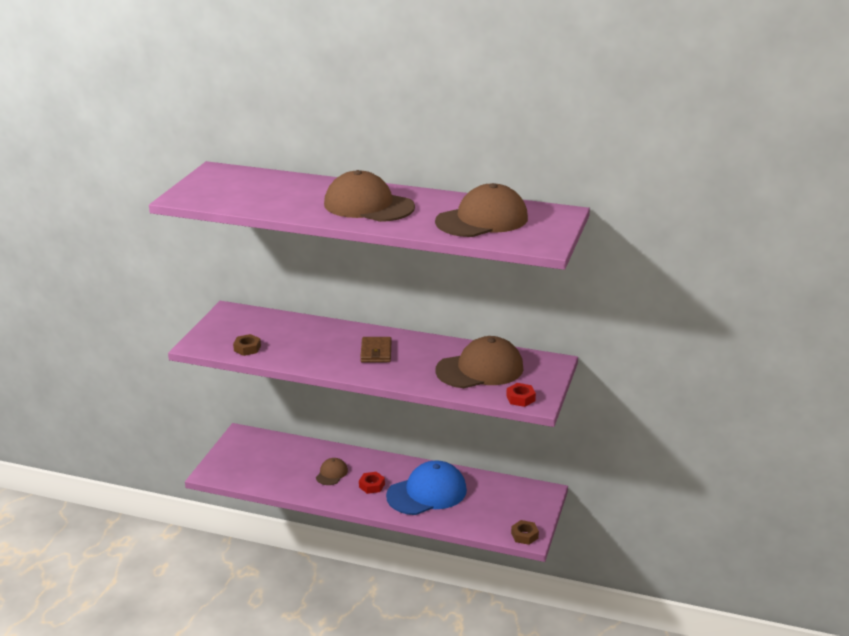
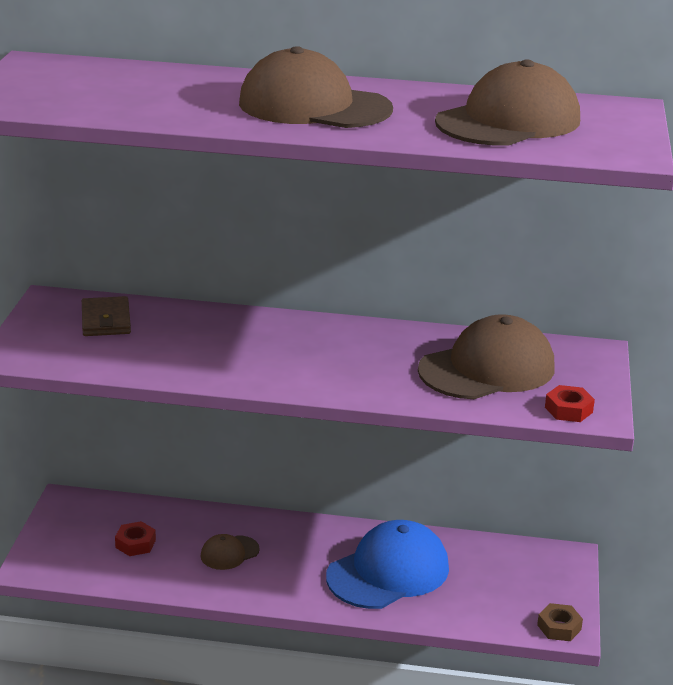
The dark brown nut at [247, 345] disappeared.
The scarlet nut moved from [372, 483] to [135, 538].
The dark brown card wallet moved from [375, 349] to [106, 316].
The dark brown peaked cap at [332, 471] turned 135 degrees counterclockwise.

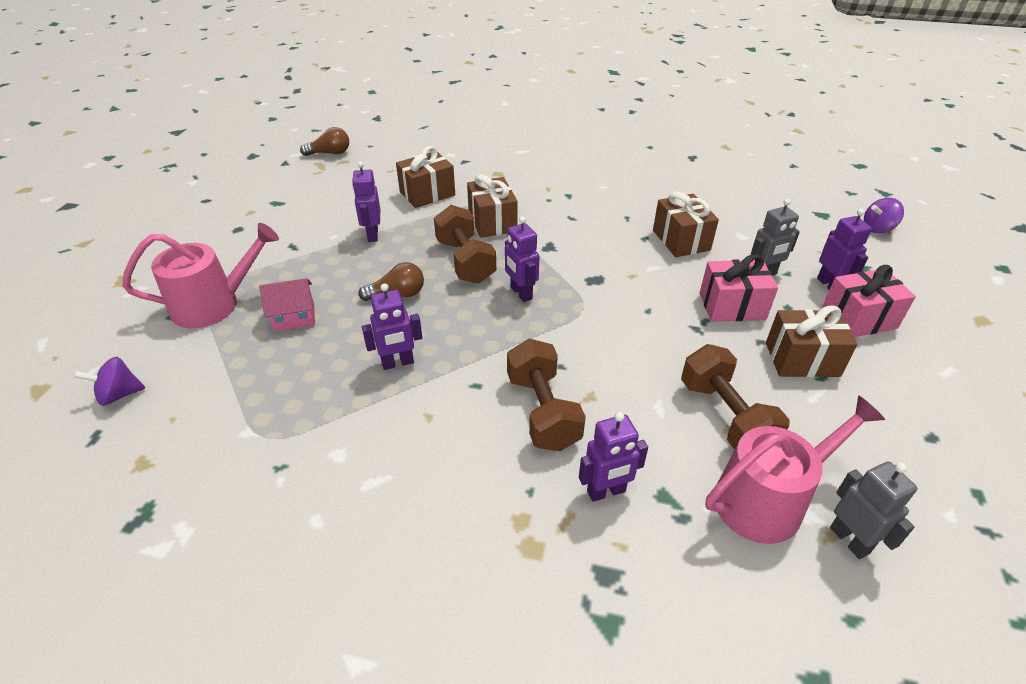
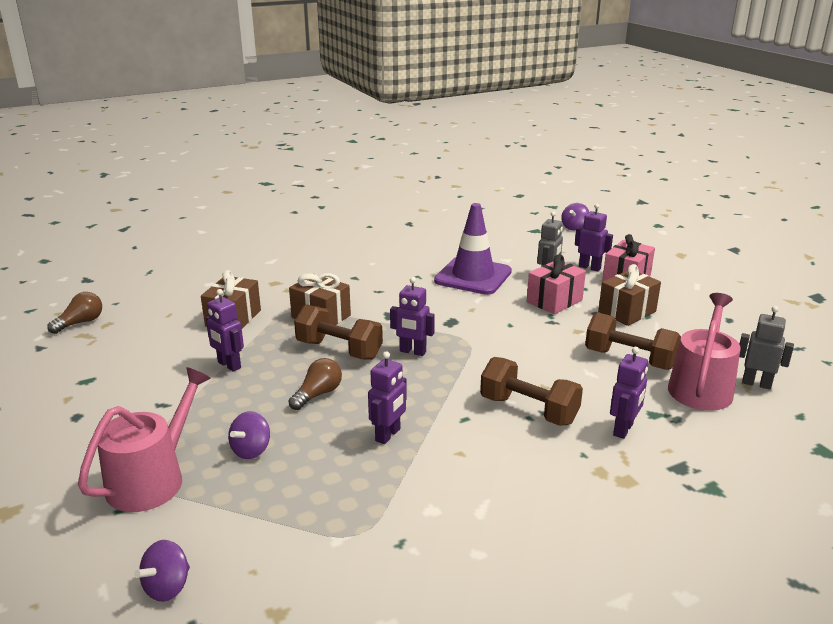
The rose-pink toy house at [287, 305] was replaced by the violet whirligig at [249, 435].
The dark brown present at [686, 224] was replaced by the violet safety cone at [473, 249].

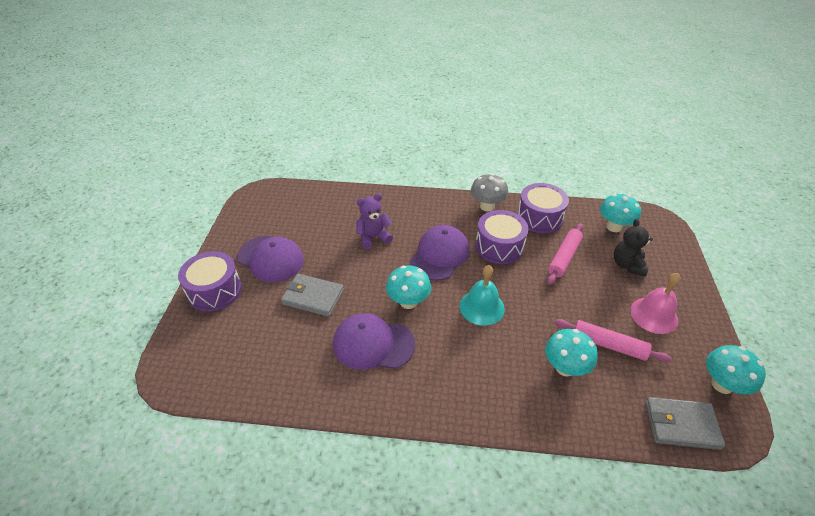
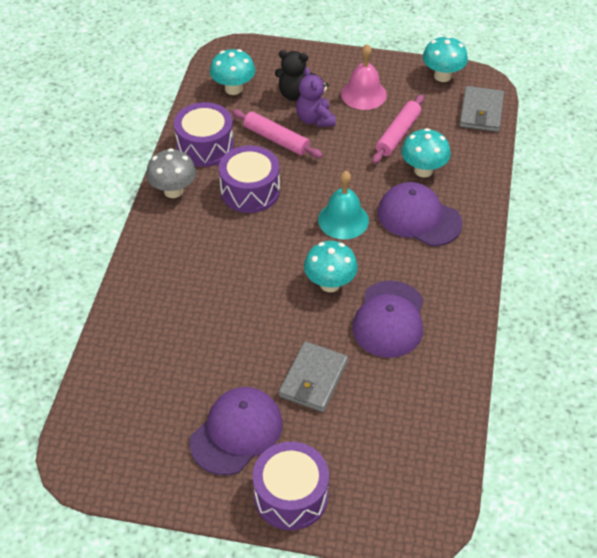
The violet stuffed bear moved from [374, 221] to [316, 97].
The violet peaked cap moved from [440, 253] to [420, 214].

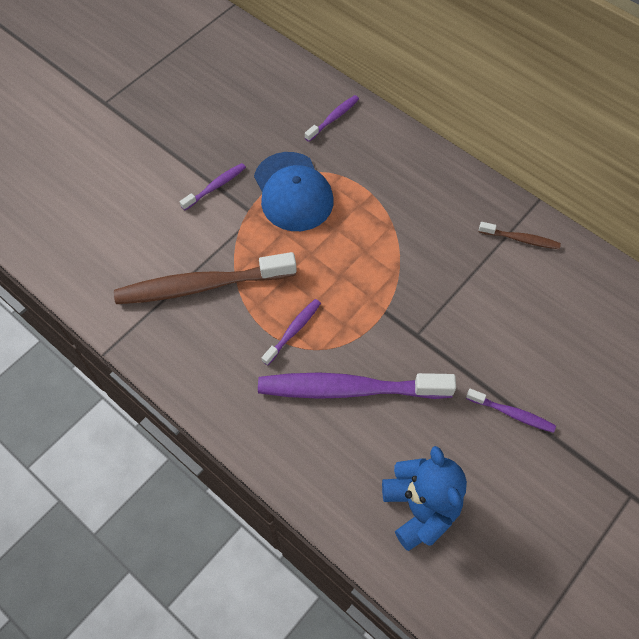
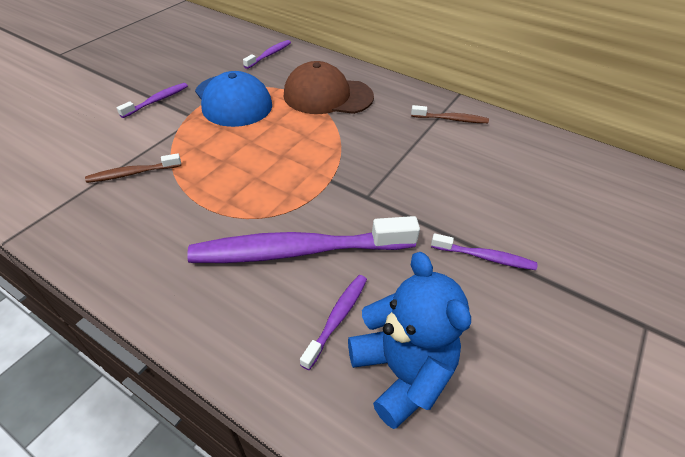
The dark brown peaked cap at [328, 87] appeared.
The violet toothbrush moved from [291, 332] to [333, 322].
The dark brown toothbrush at [205, 278] changed to 0.46 times the size.

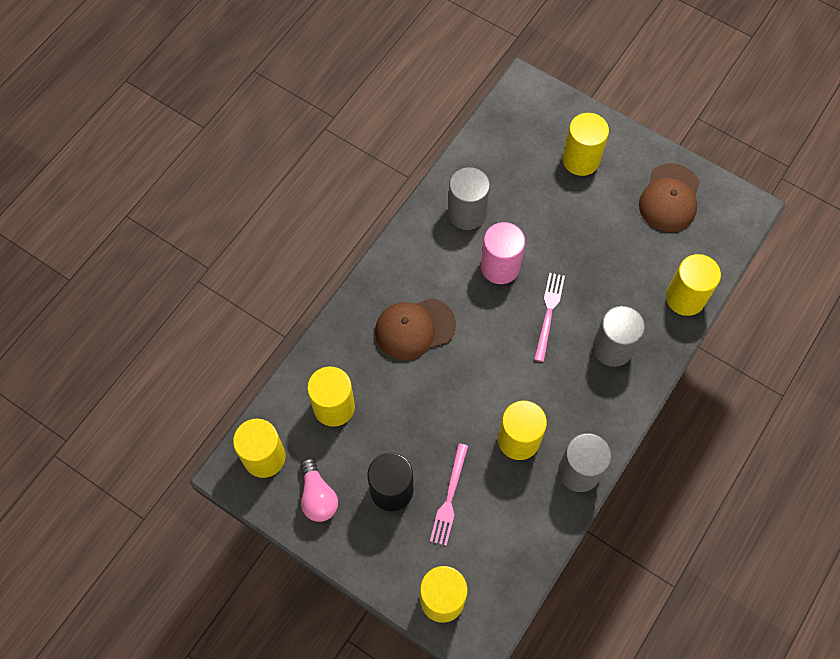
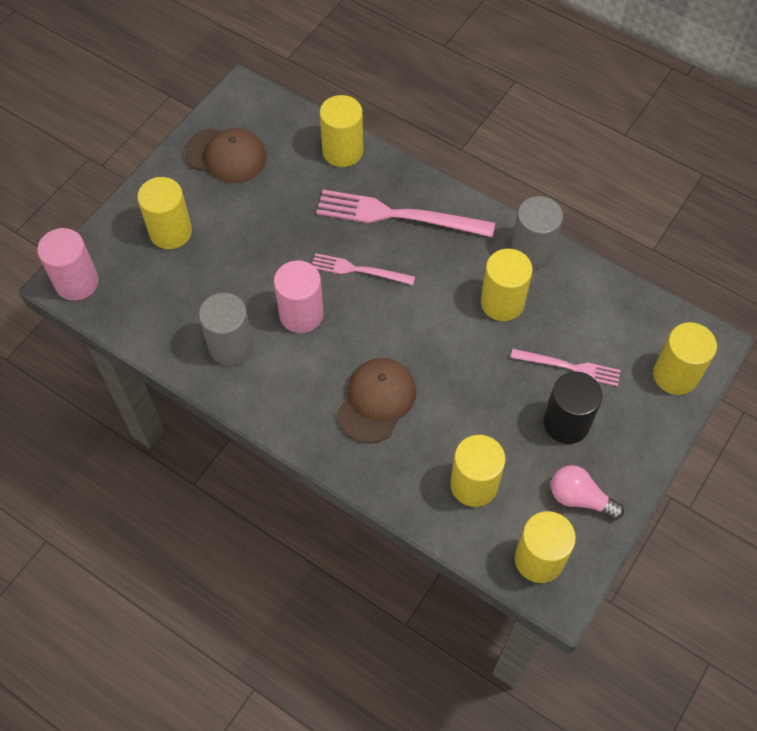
The rose-pink cylinder at [68, 264] appeared.
The grey cylinder at [619, 336] was replaced by the rose-pink fork at [406, 213].
The rose-pink lightbulb at [319, 490] turned 135 degrees counterclockwise.
The dark brown peaked cap at [415, 329] turned 135 degrees counterclockwise.

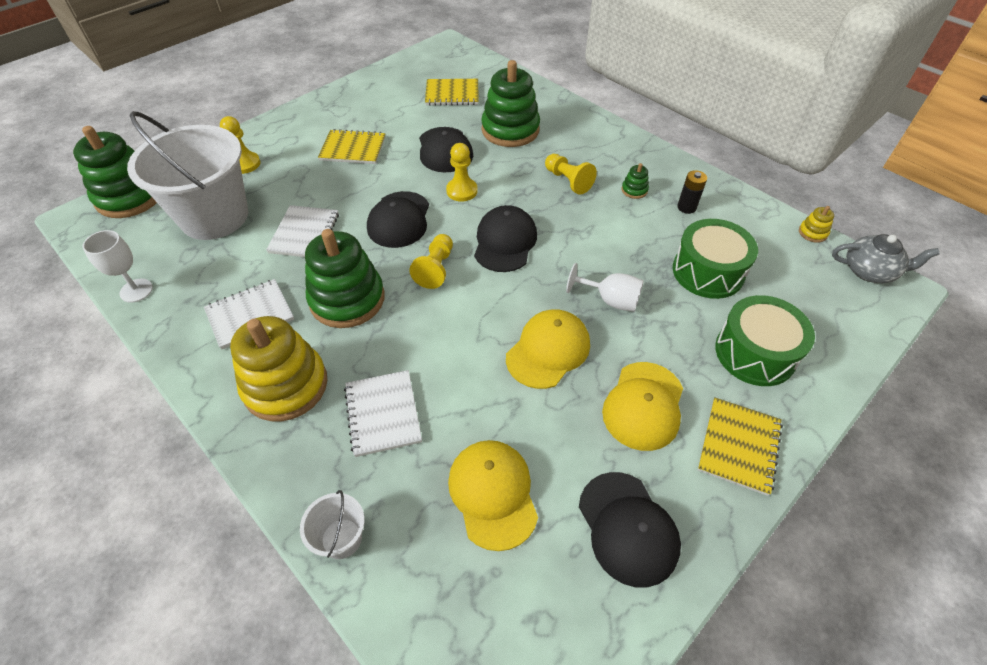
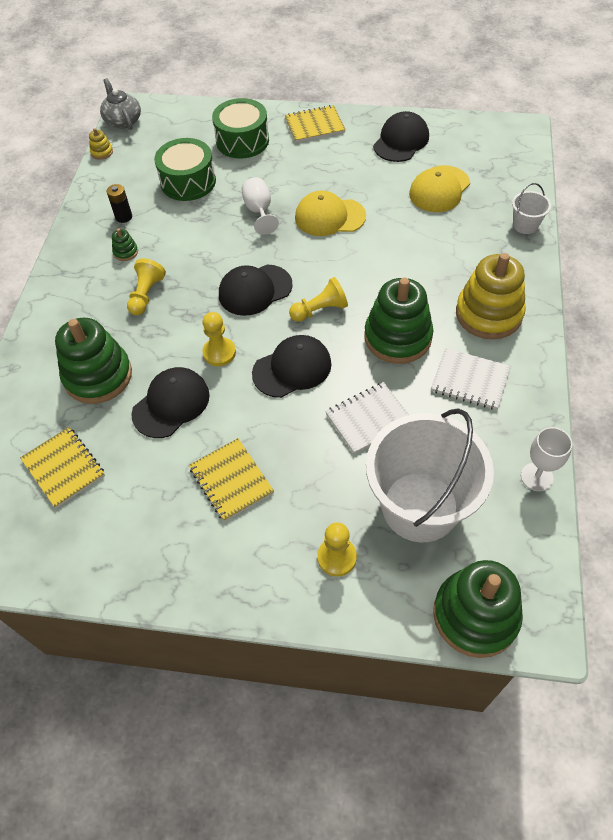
The white notepad at [383, 413] disappeared.
The yellow peaked cap at [642, 406] disappeared.

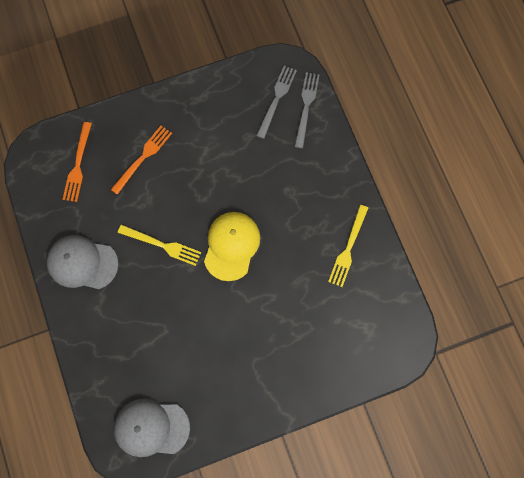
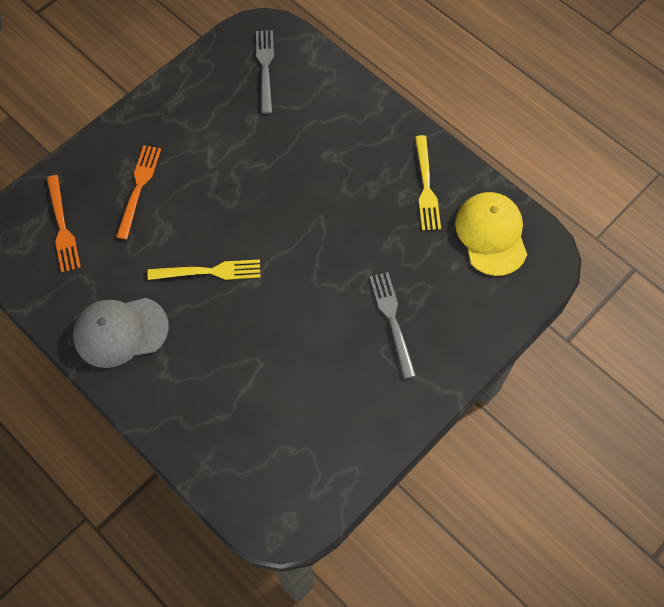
The grey peaked cap at [152, 427] disappeared.
The yellow peaked cap moved from [232, 246] to [491, 234].
The grey fork moved from [306, 110] to [393, 325].

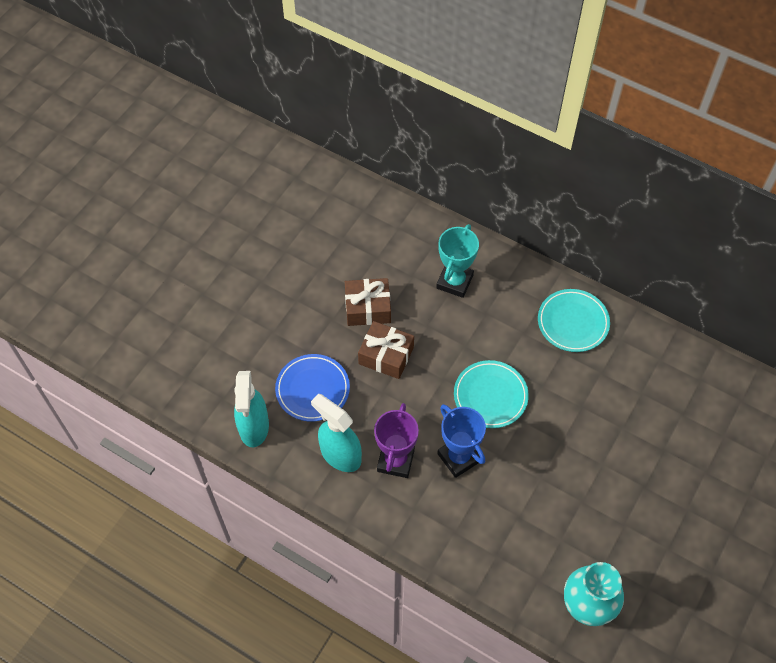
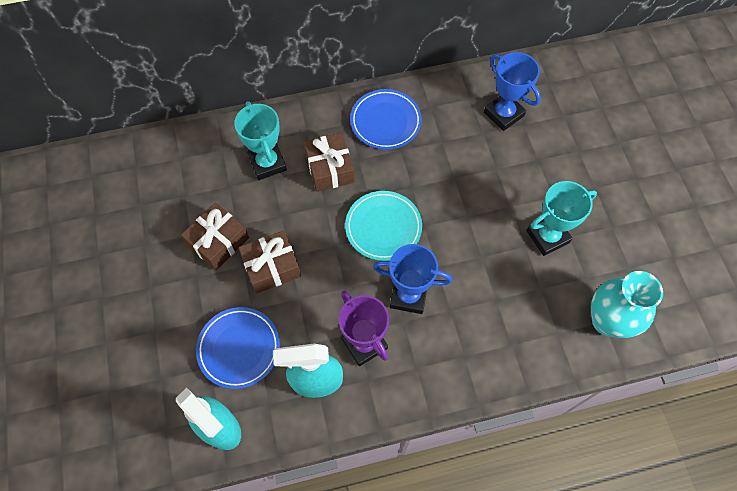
The dark brown present at [329, 162] appeared.
The cobalt award cup at [512, 91] appeared.
The aqua award cup at [561, 218] appeared.
The aqua dinner plate at [574, 320] became the cobalt dinner plate at [386, 119].

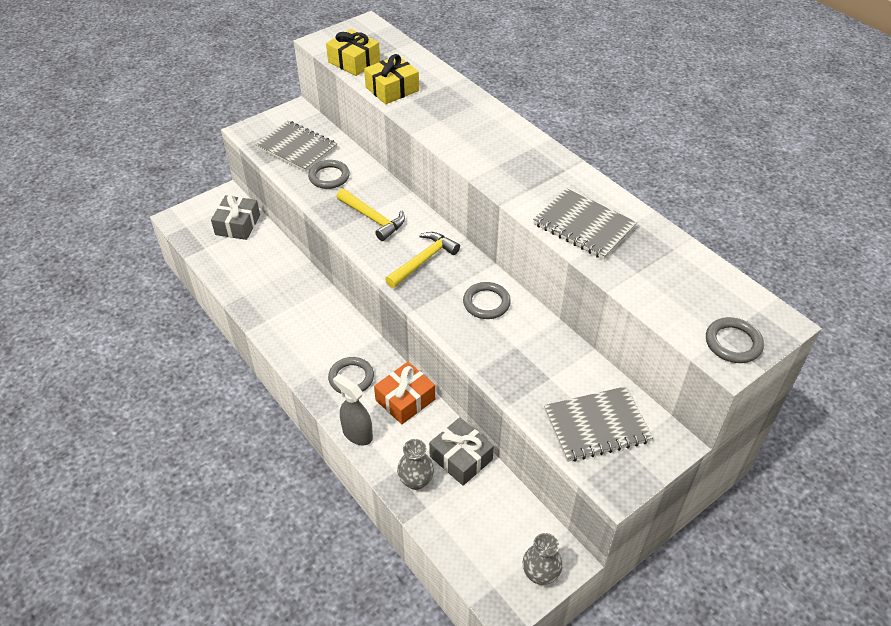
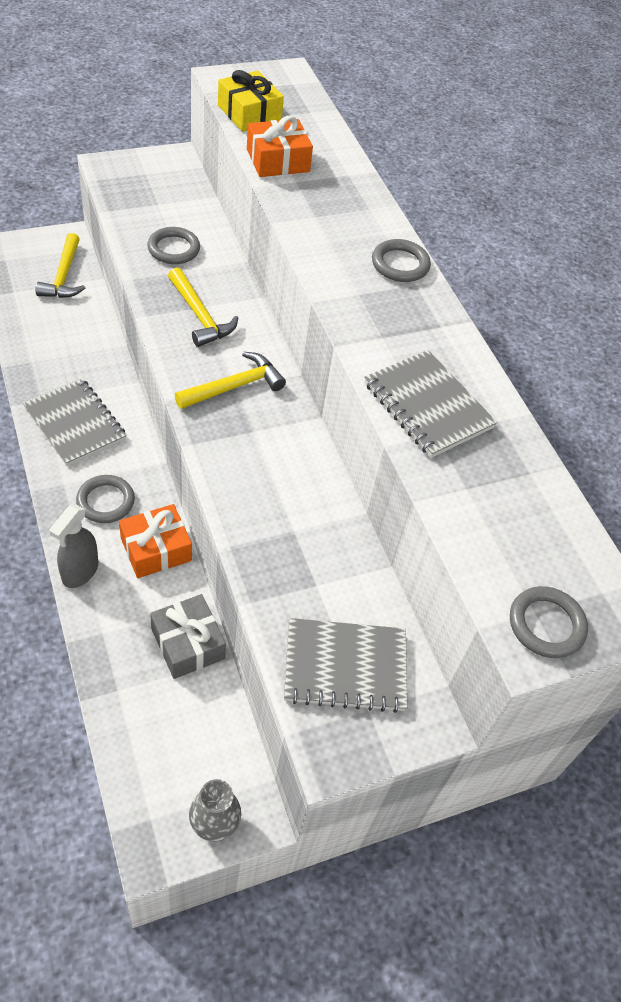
The grey tall vase at [415, 464] disappeared.
The grey notepad moved from [296, 146] to [74, 422].
The grey torus moved from [487, 300] to [401, 260].
The grey present at [235, 217] was replaced by the yellow claw hammer at [60, 265].
The yellow present at [391, 79] became the bright orange present at [280, 146].
The grey spray bottle at [353, 410] turned 120 degrees counterclockwise.

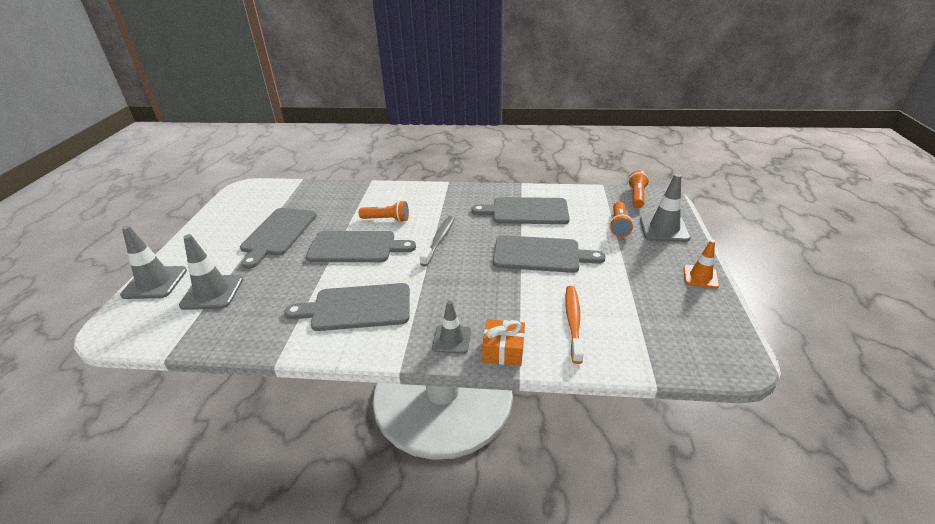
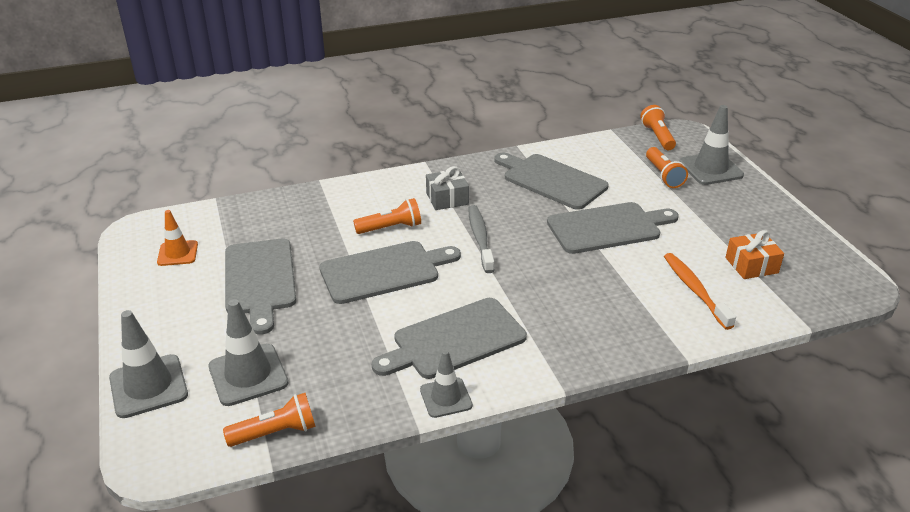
The bright orange pocket torch at [269, 420] appeared.
The grey present at [447, 188] appeared.
The grey safety cone moved from [451, 327] to [446, 384].
The bright orange present moved from [503, 342] to [754, 254].
The bright orange safety cone moved from [701, 264] to [177, 238].
The grey chopping board at [520, 210] turned 60 degrees clockwise.

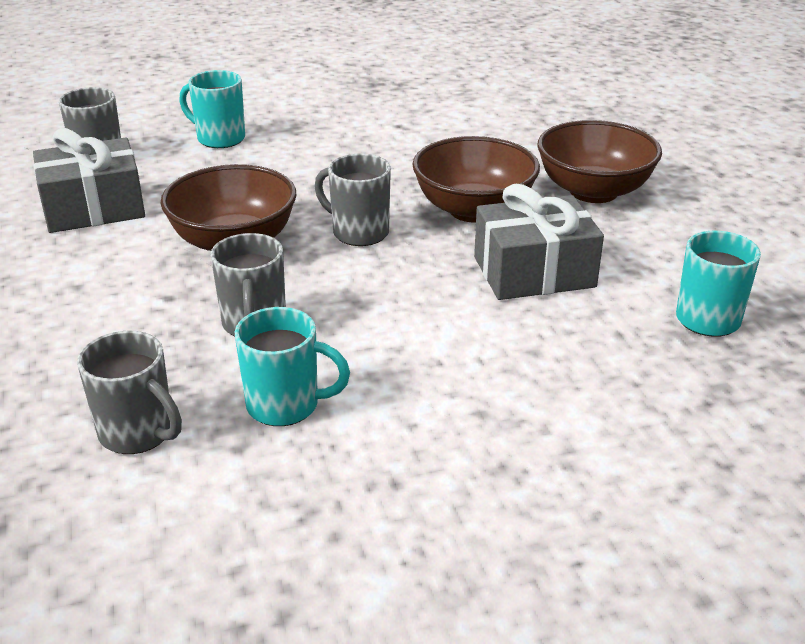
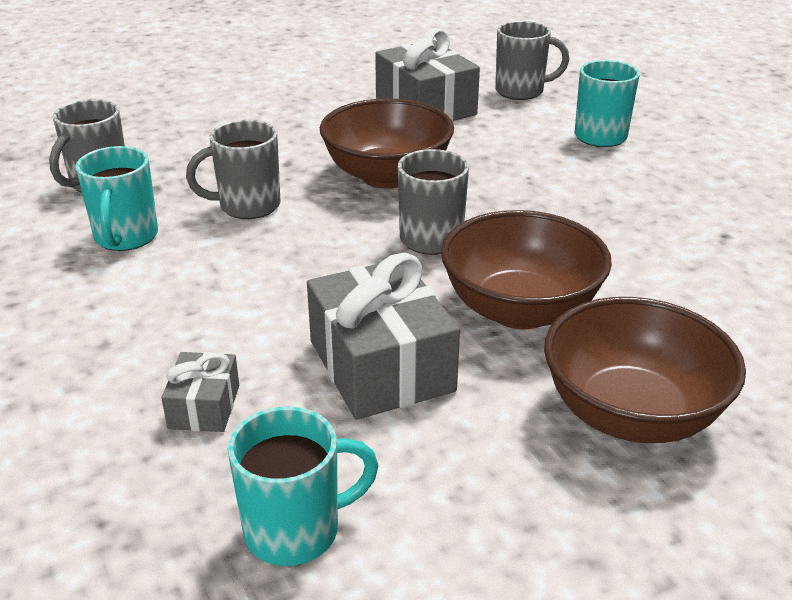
The grey present at [200, 392] appeared.

